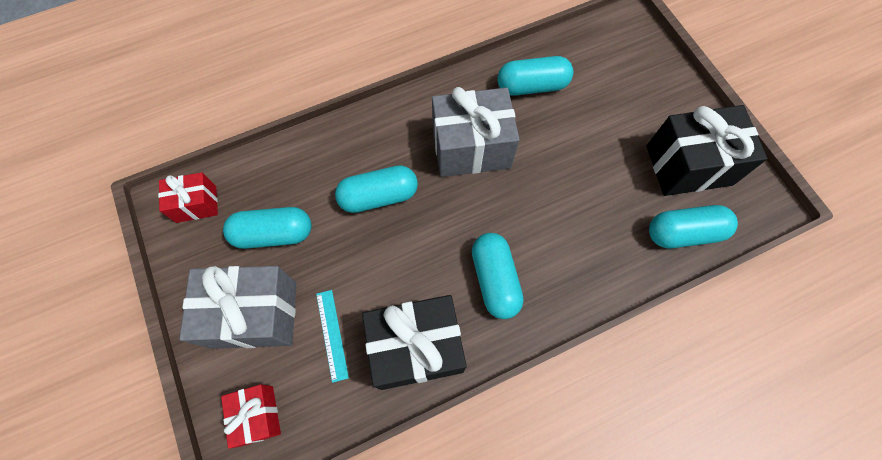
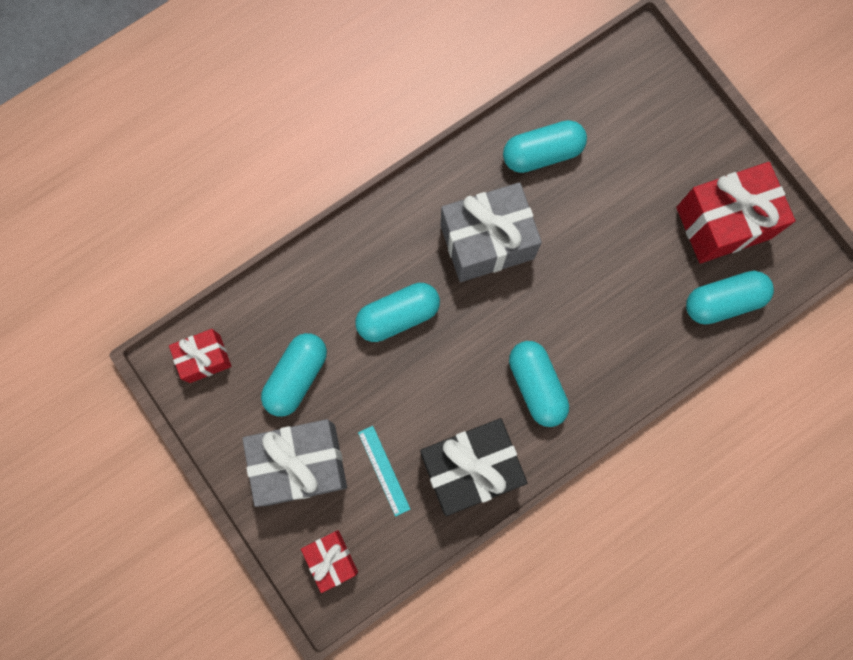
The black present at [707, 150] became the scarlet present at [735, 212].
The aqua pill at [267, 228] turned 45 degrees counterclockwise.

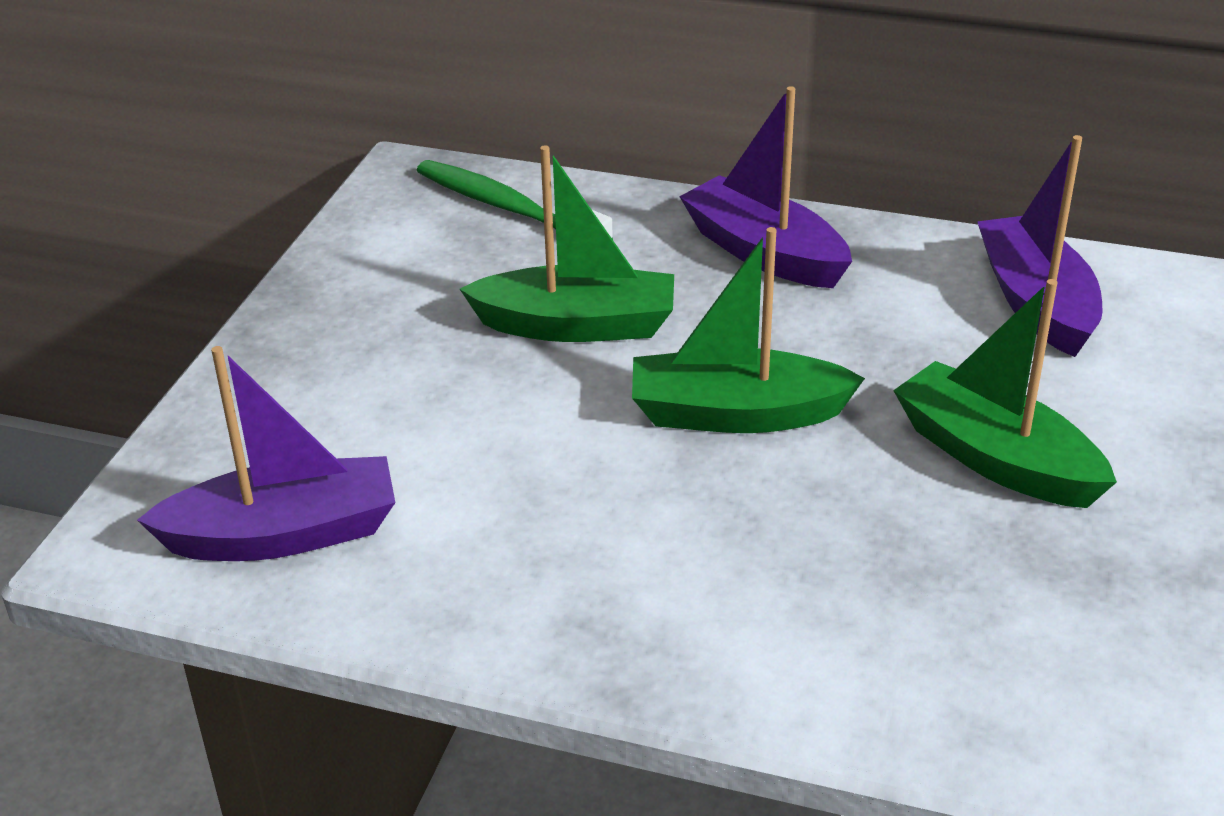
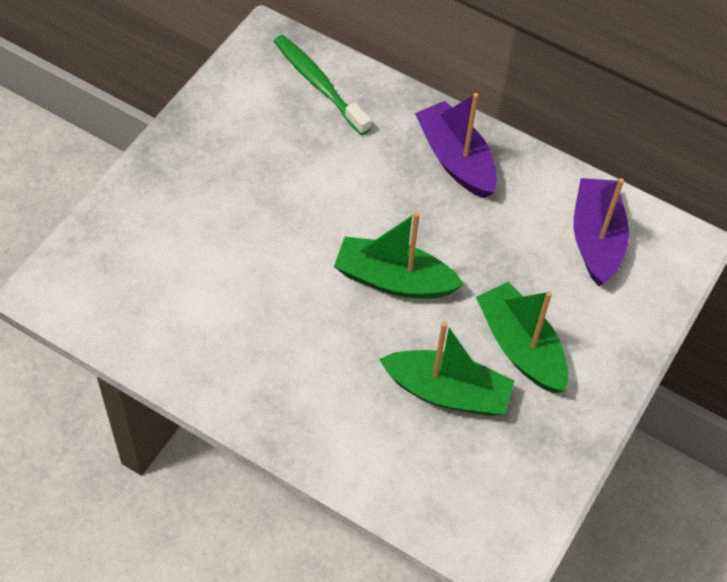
The violet toy boat at [266, 453] disappeared.
The emerald toy boat moved from [567, 243] to [447, 369].

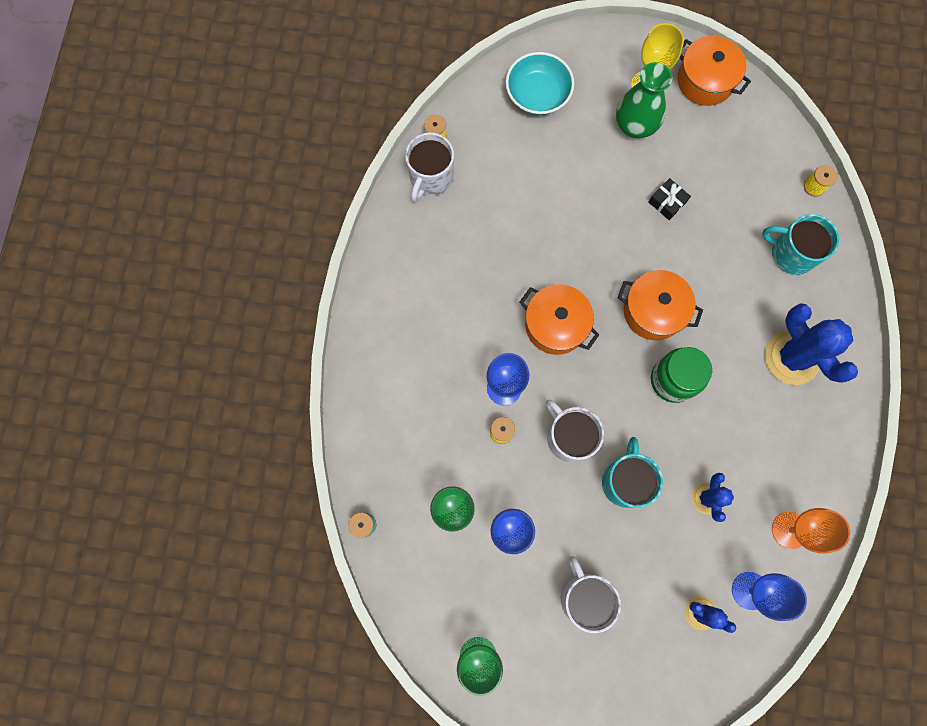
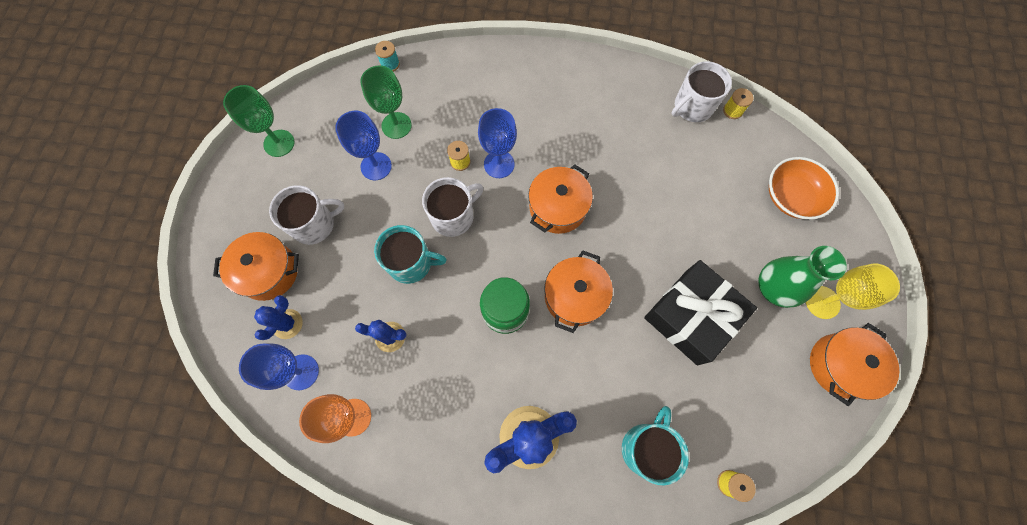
The bright orange cooking pot at [256, 266] appeared.
The aqua bowl at [540, 83] became the bright orange bowl at [804, 188].
The white coffee mug at [429, 167] turned 60 degrees counterclockwise.
The black present at [670, 199] changed to 2.43 times the size.

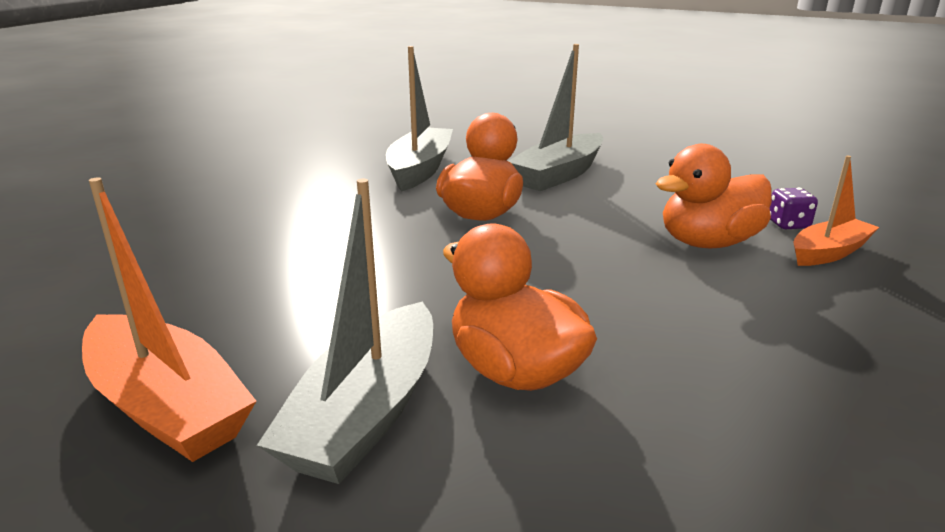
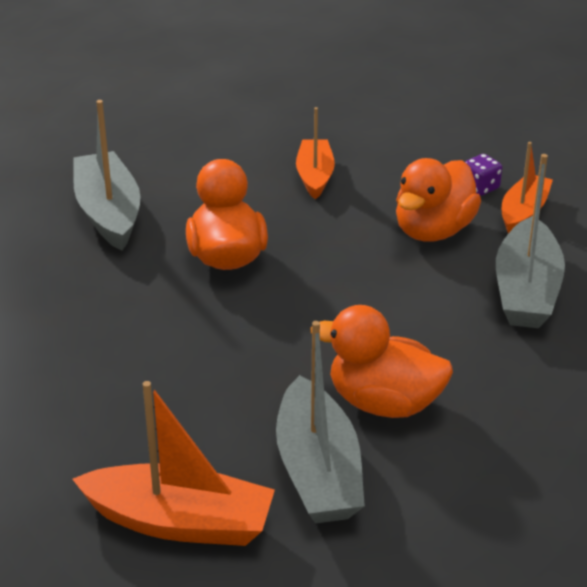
The bright orange toy boat at [315, 153] appeared.
The grey toy boat moved from [556, 117] to [530, 241].

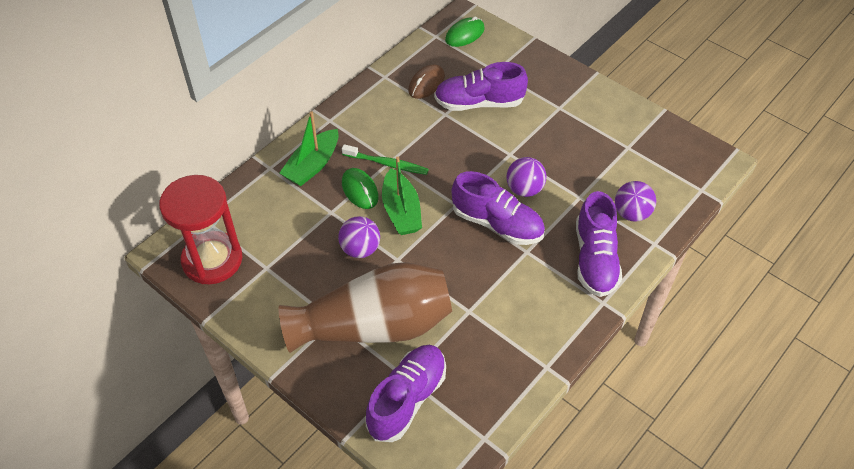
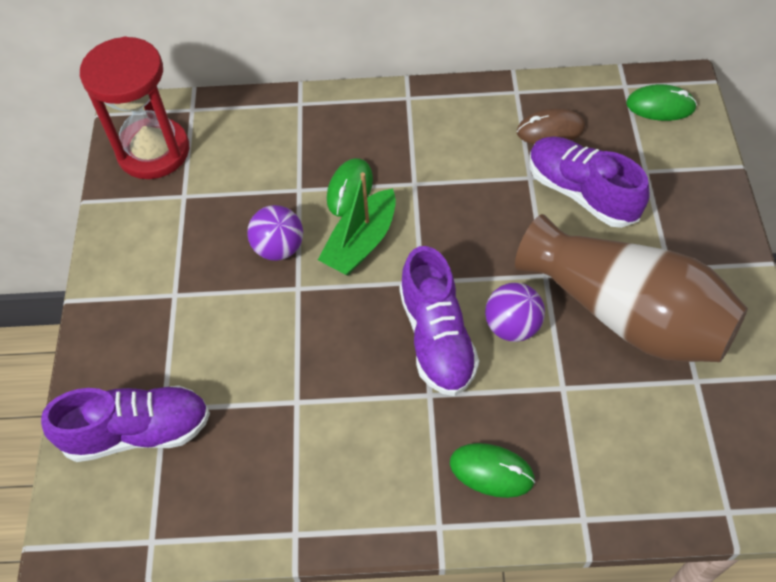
The emerald toy boat at [309, 148] disappeared.
The emerald toothbrush at [385, 159] disappeared.
The violet ball at [635, 201] disappeared.
The dark brown tall vase moved from [365, 307] to [631, 288].
The violet lace-up shoe at [599, 244] was replaced by the emerald mouse at [492, 470].

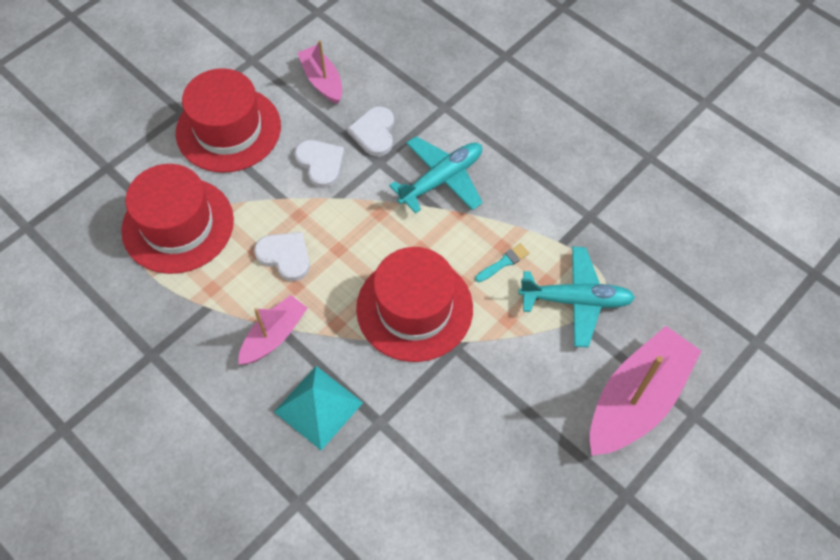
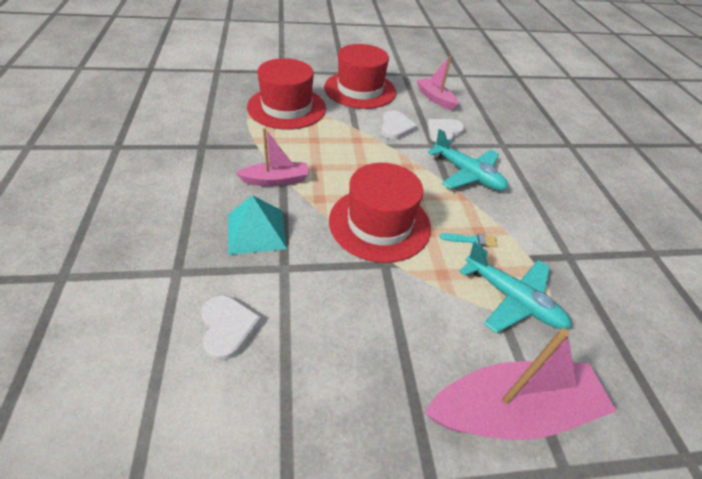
The white love heart moved from [282, 256] to [231, 328].
The rose-pink toy boat at [320, 72] turned 45 degrees counterclockwise.
The aqua toy plane at [436, 174] turned 45 degrees clockwise.

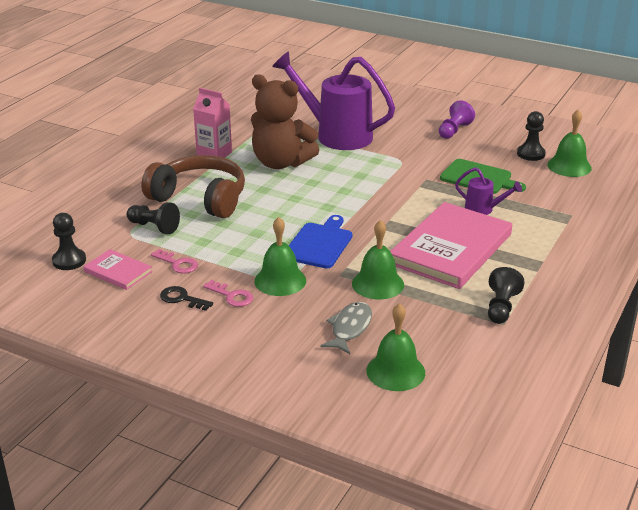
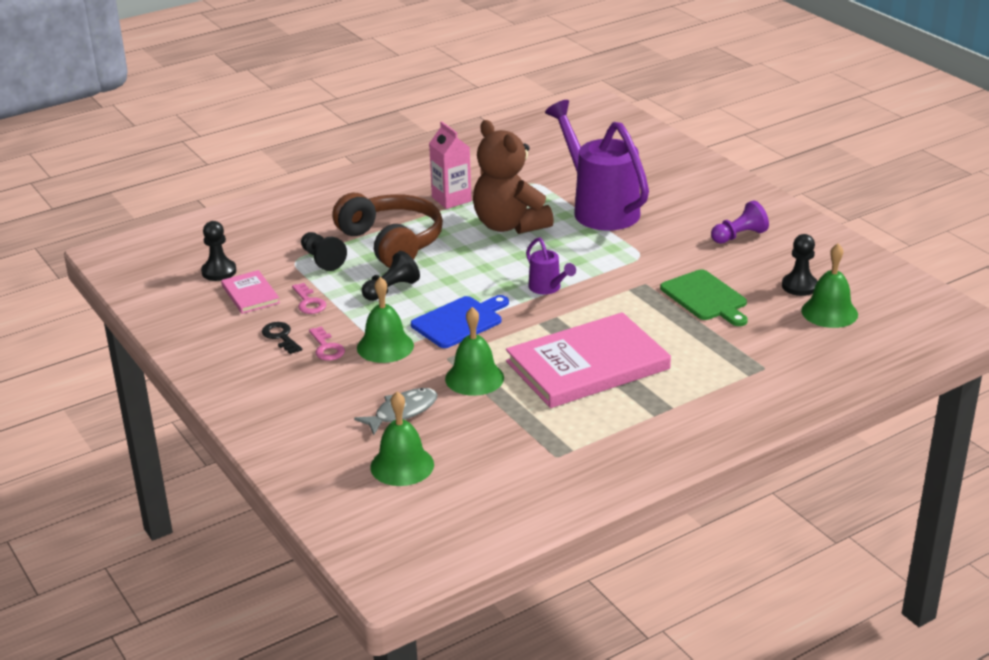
The violet watering pot moved from [488, 191] to [551, 266].
The black pawn moved from [506, 295] to [391, 276].

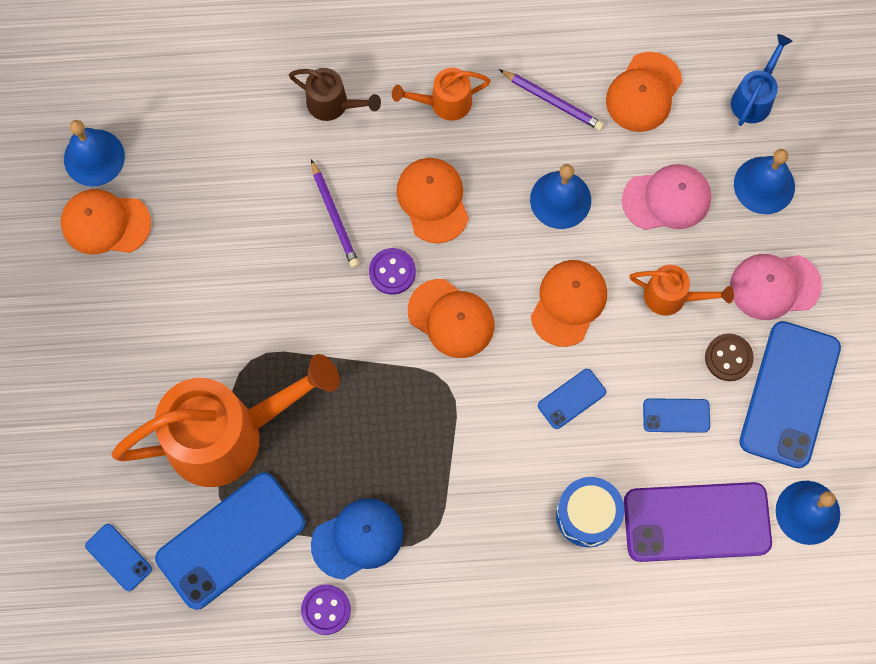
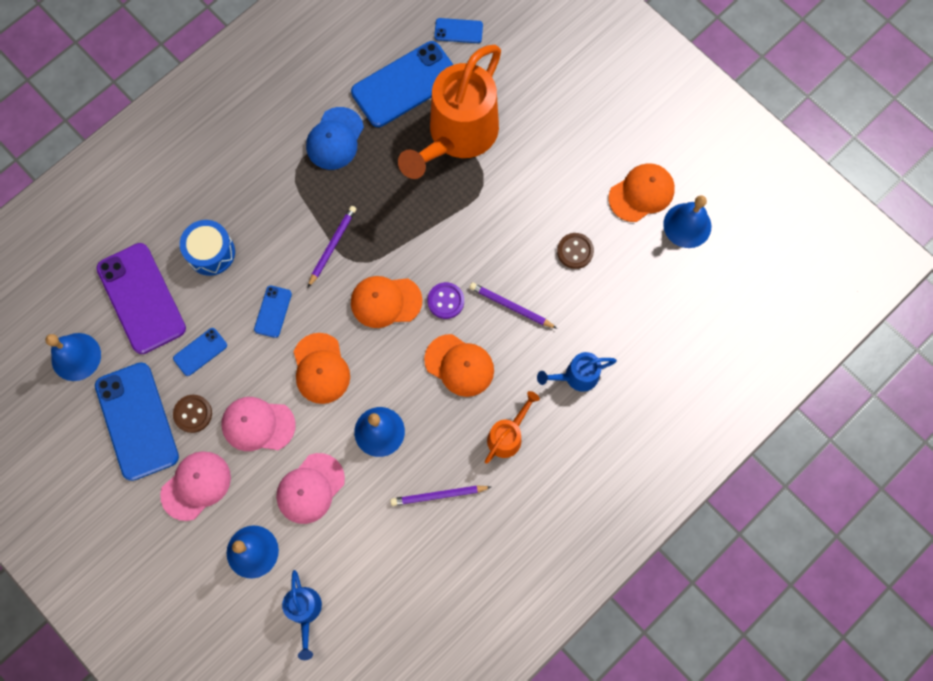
The violet shirt button at [326, 610] disappeared.
The bright orange peaked cap at [644, 92] disappeared.
The violet pencil at [332, 247] appeared.
The dark brown shirt button at [575, 251] appeared.
The bright orange watering pot at [681, 290] was replaced by the rose-pink peaked cap at [258, 424].
The dark brown watering pot at [335, 94] became the cobalt watering pot at [577, 372].
The cobalt mobile phone at [230, 541] turned 45 degrees clockwise.
The violet mobile phone at [698, 522] turned 75 degrees counterclockwise.

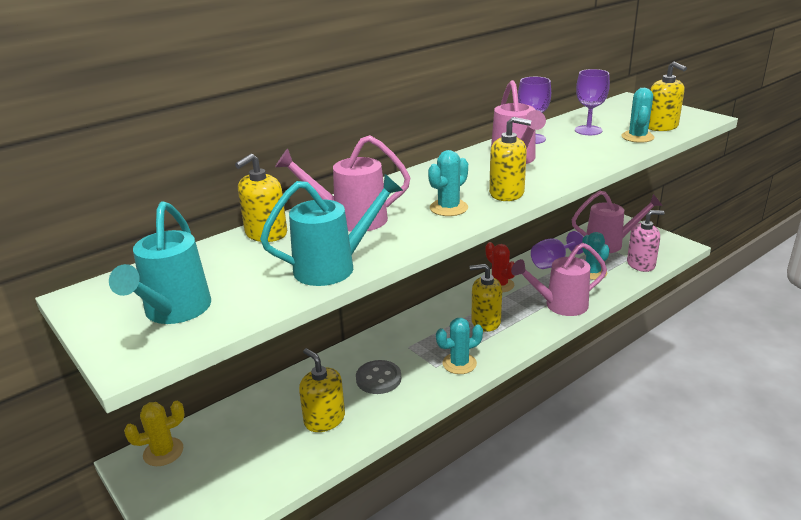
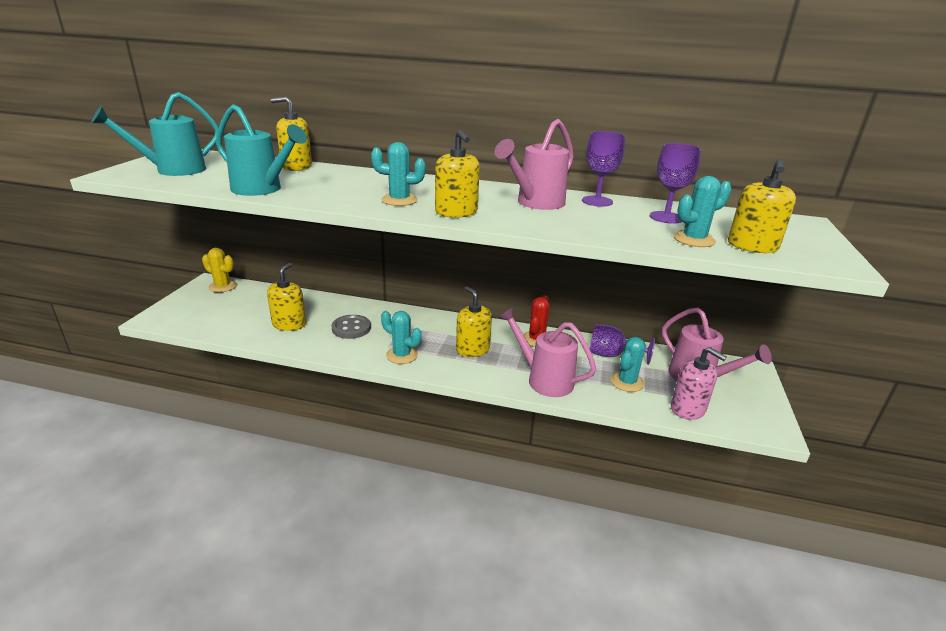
The rose-pink watering pot at [342, 183] disappeared.

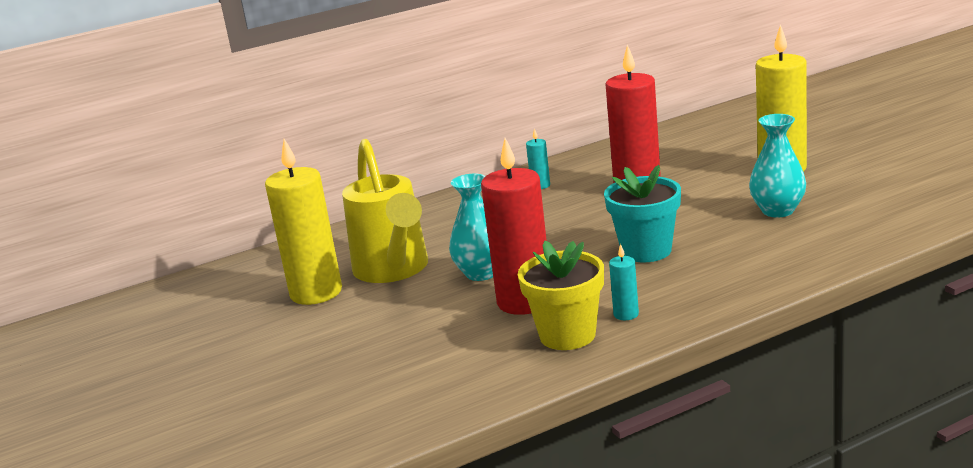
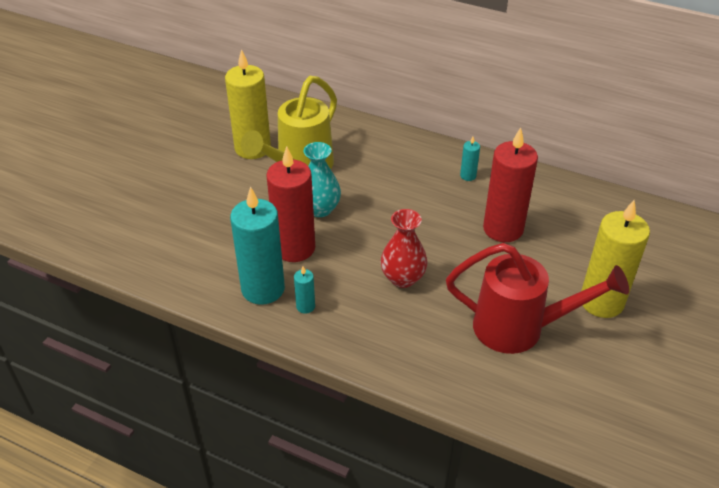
The yellow plant pot at [561, 295] was replaced by the aqua wax candle at [257, 245].
The aqua plant pot at [642, 213] was replaced by the scarlet tall vase at [404, 248].
The aqua tall vase at [777, 166] was replaced by the scarlet watering pot at [537, 298].

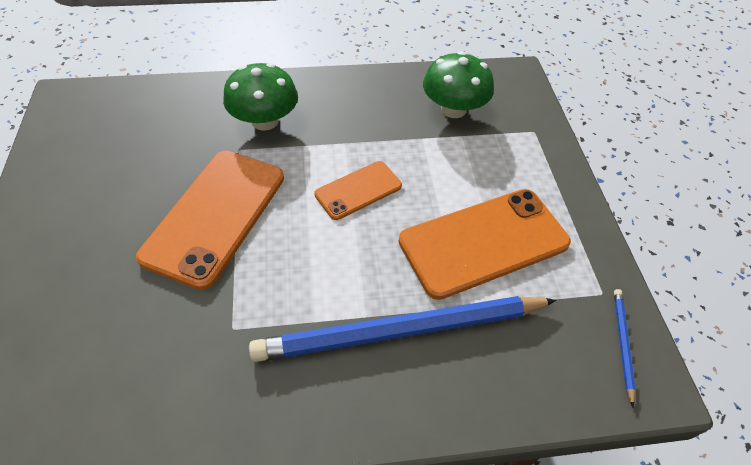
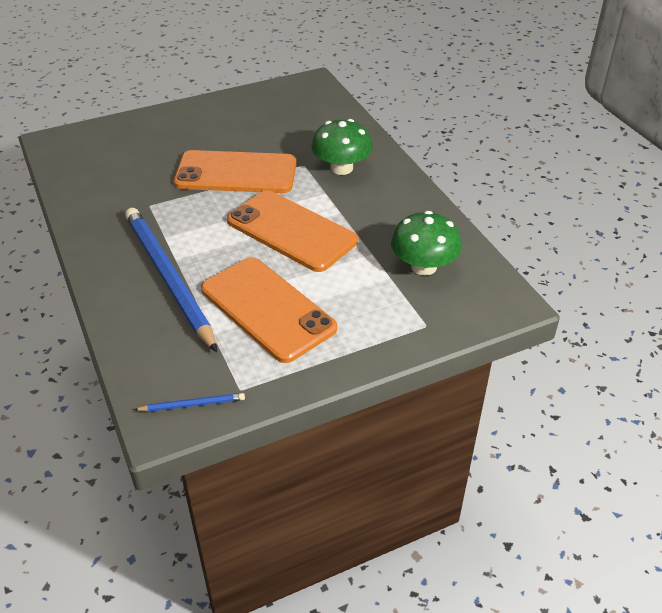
The bright orange mobile phone at [358, 190] changed to 1.83 times the size.

